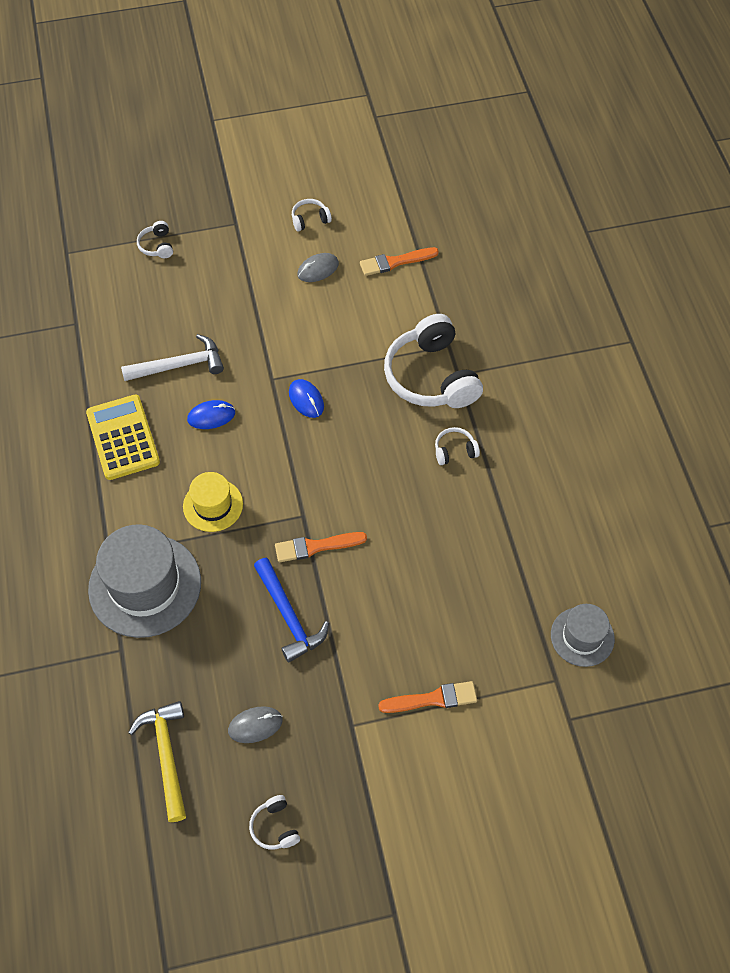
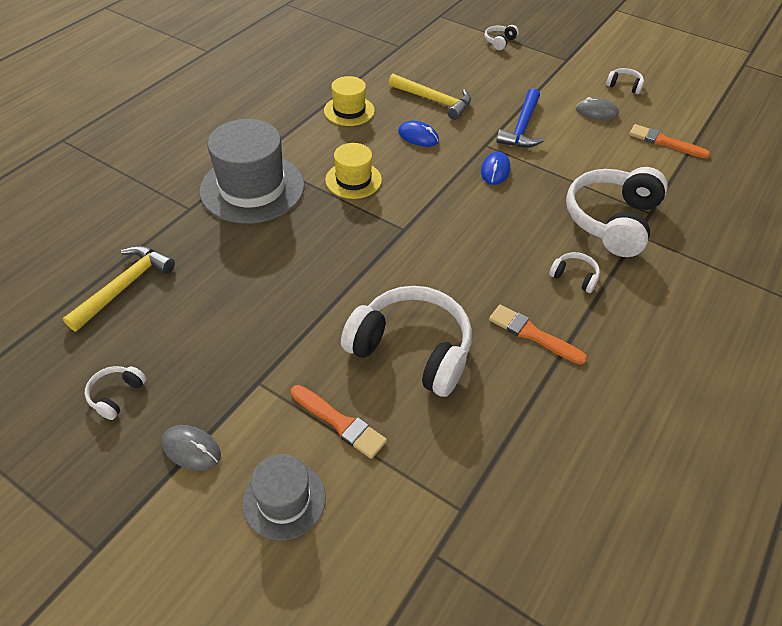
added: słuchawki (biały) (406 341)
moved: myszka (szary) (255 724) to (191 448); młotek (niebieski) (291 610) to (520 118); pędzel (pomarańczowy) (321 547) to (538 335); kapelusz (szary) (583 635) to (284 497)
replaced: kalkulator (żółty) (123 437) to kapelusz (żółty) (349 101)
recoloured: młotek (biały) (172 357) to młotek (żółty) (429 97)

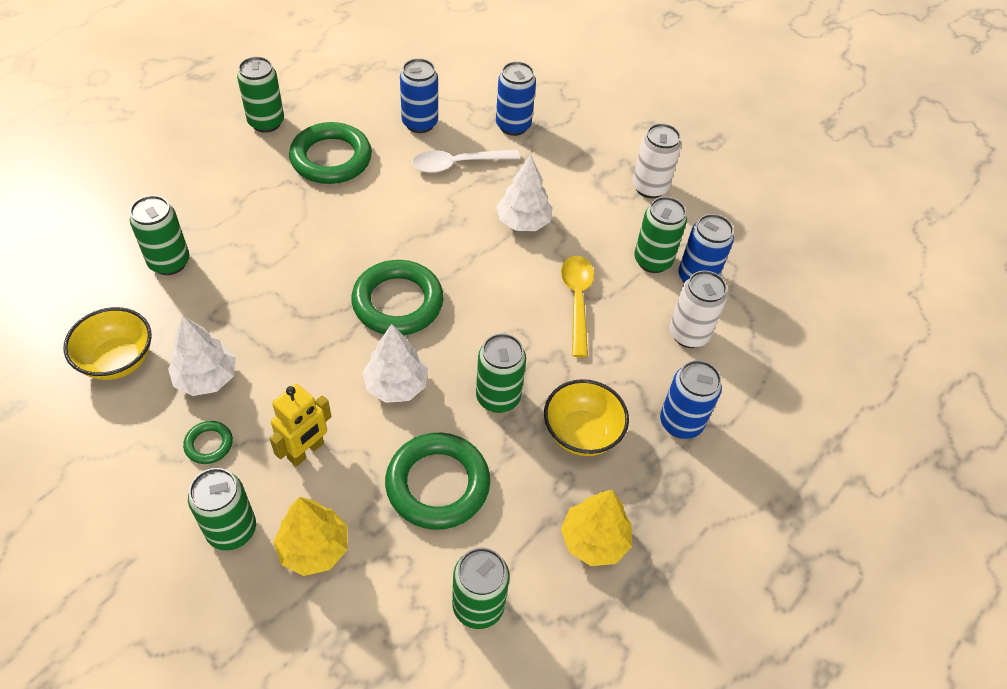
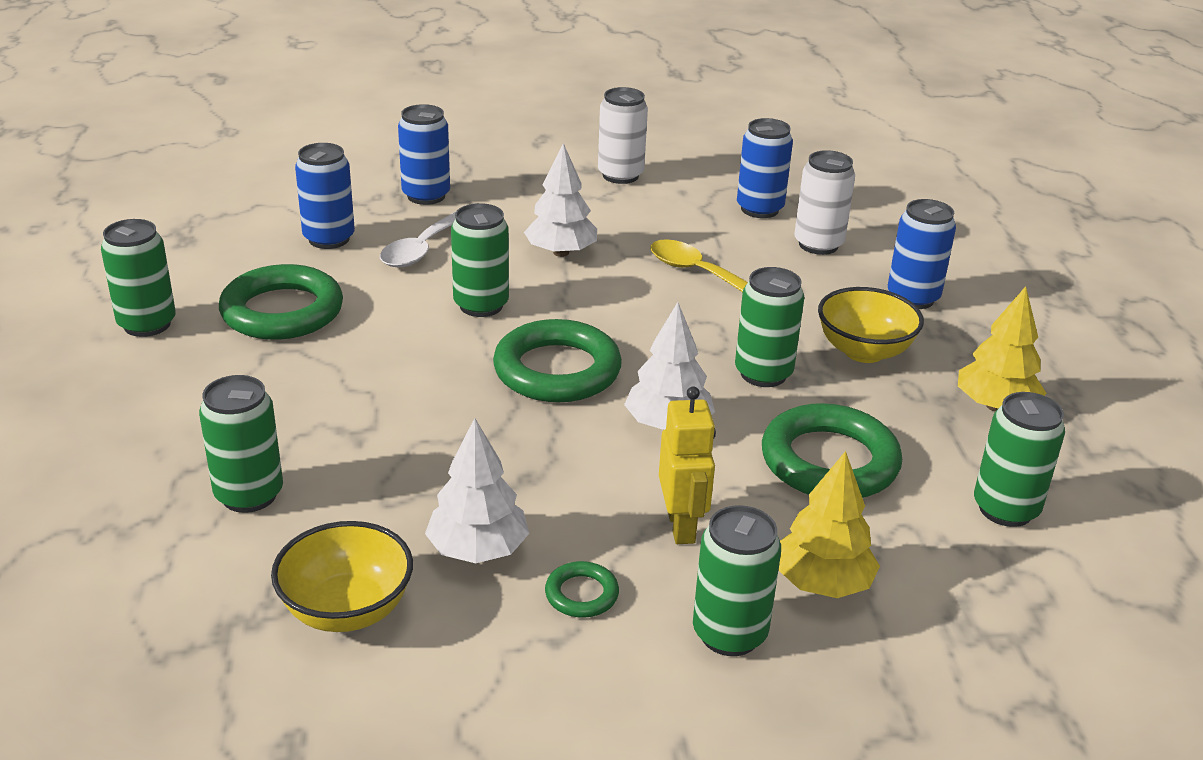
moved: puszka (zielony) (660 235) to (480 260)

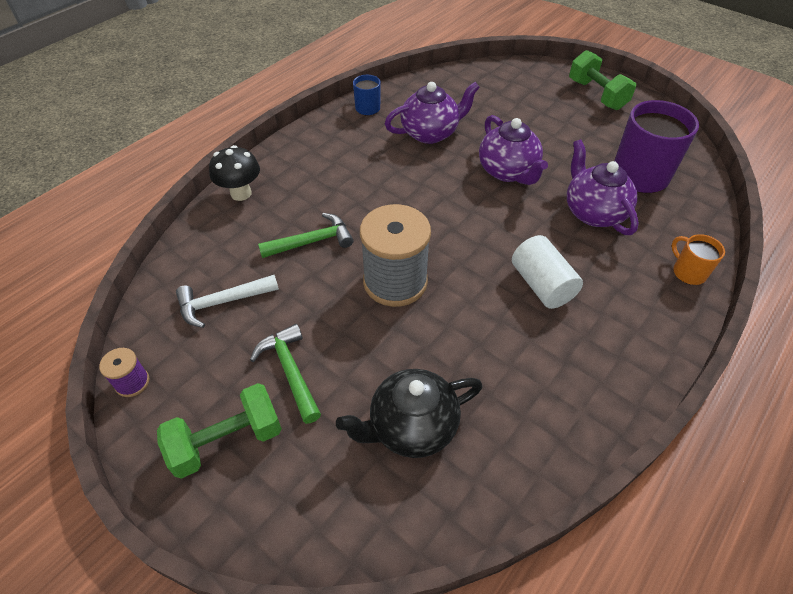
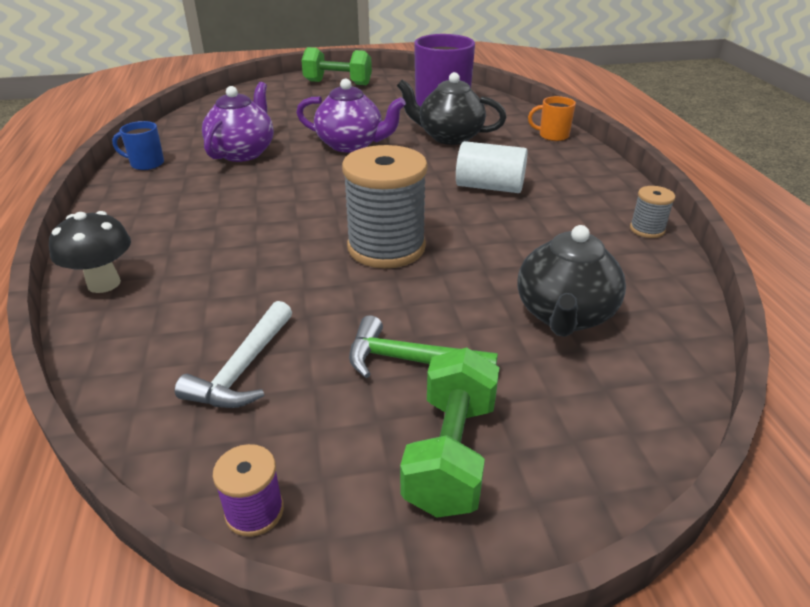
removed: młotek (zielony) (306 235)
added: szpulka (szary) (652 212)
recoloured: imbryk (fioletowy) (603 187) to imbryk (czarny) (452 108)

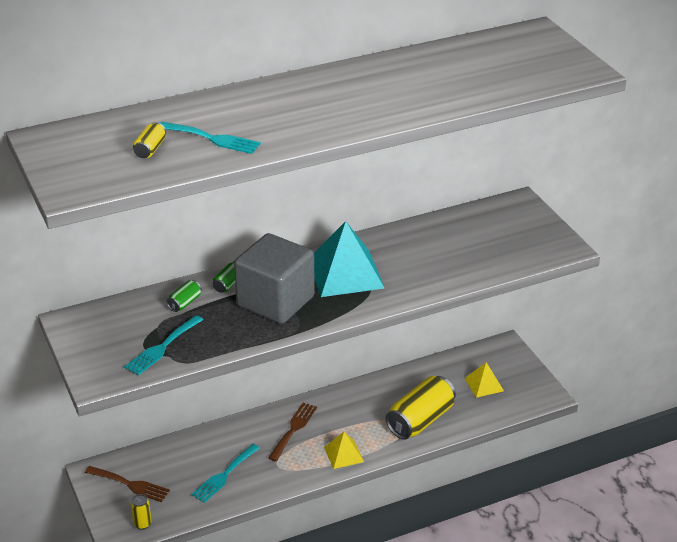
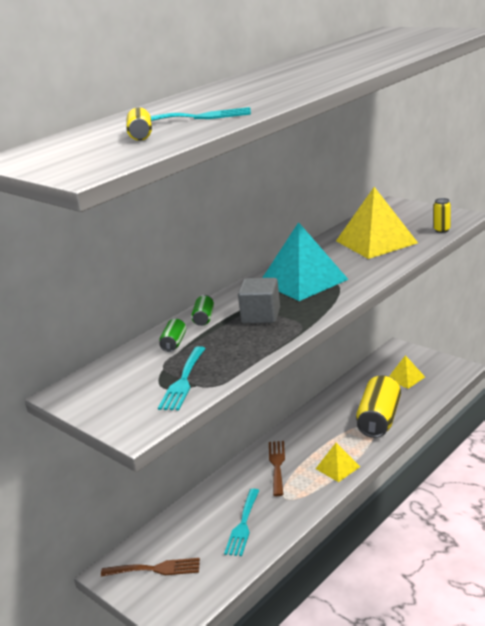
added: piramida (żółty) (377 223)
moved: puszka (żółty) (141 512) to (442 215)
resized: sześcian (szary) (274 278) = (259 301) x0.58

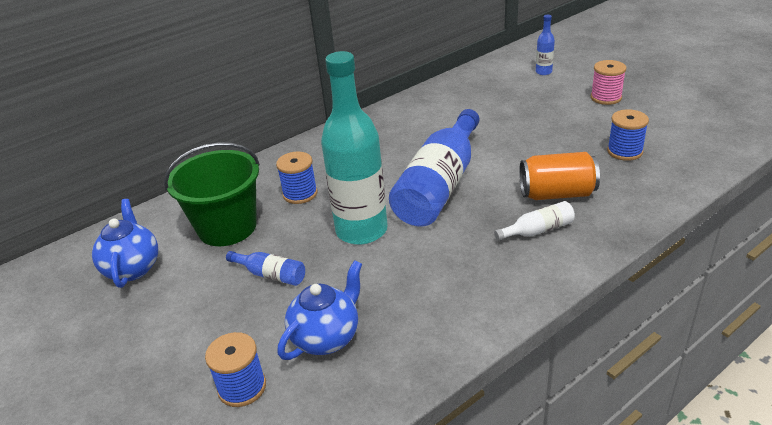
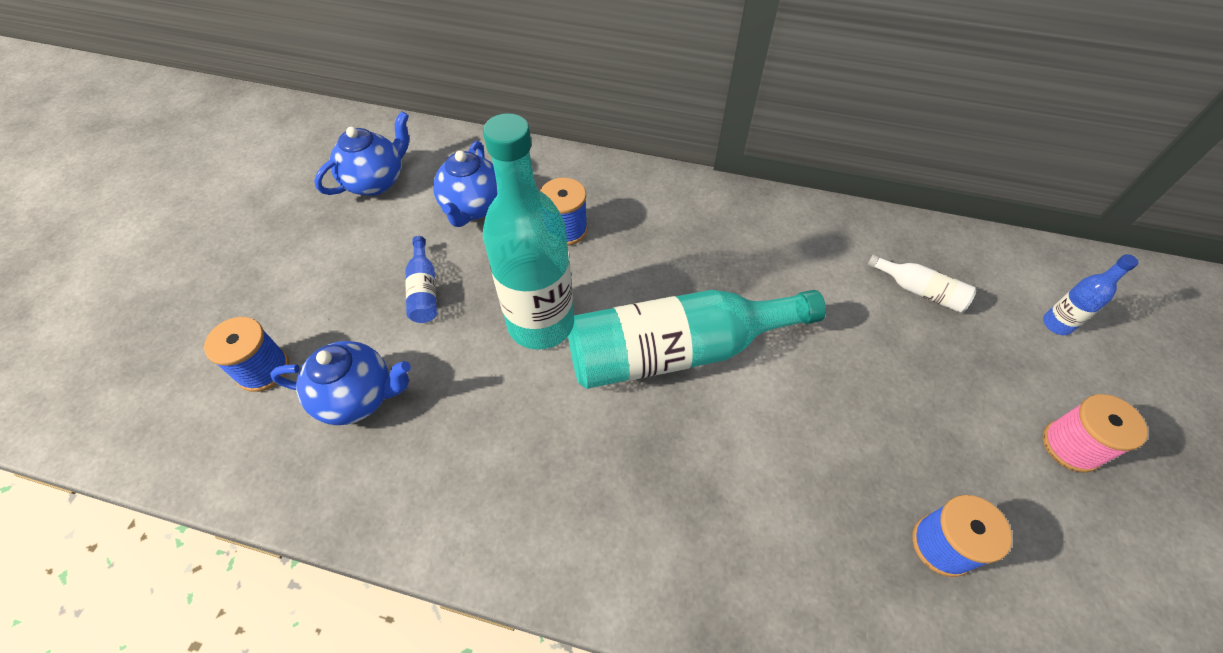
removed: puszka (pomarańczowy) (559 176)
moved: butelka (biały) (534 221) to (921 283)
replaced: wiadro (zielony) (212 194) to imbryk (niebieski) (465 184)
recoloured: butelka (niebieski) (434 167) to butelka (turkusowy) (696 339)

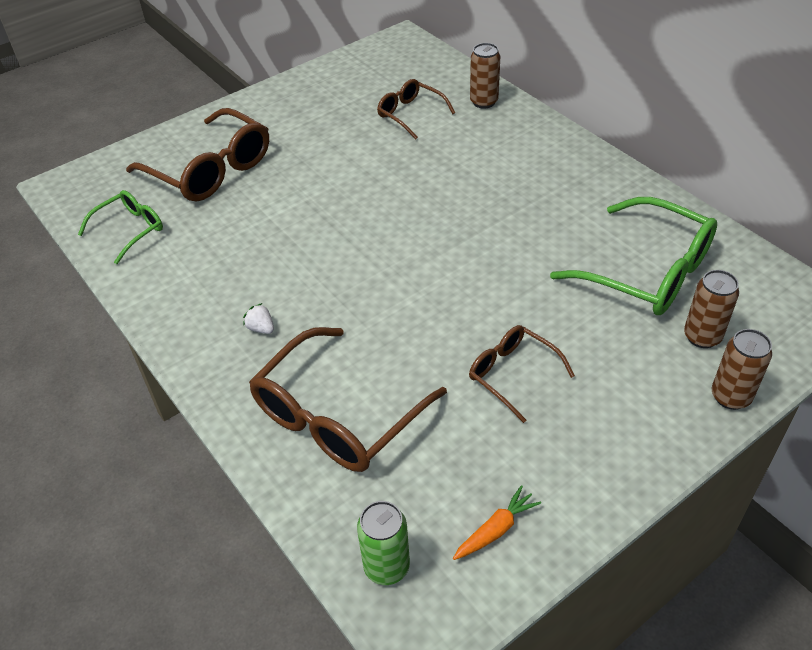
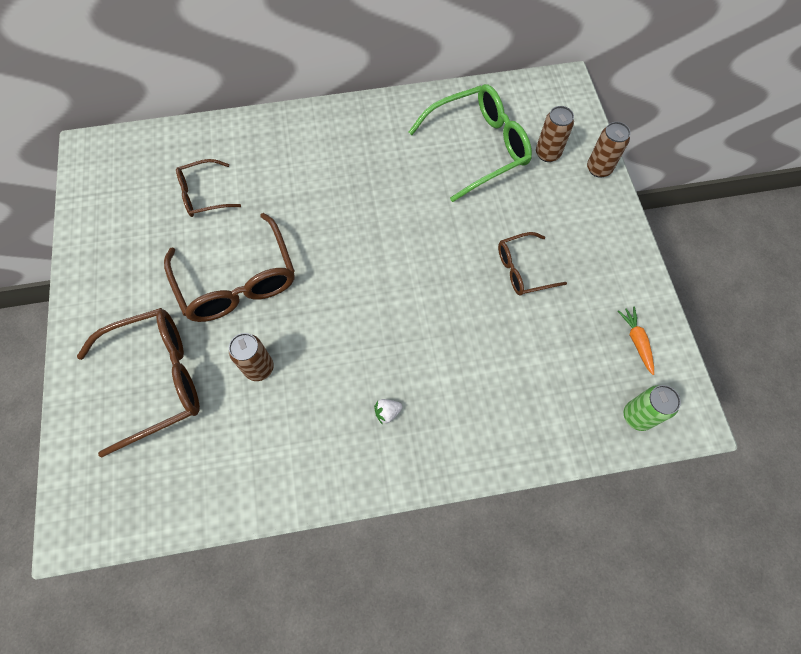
removed: okulary (zielony) (120 227)
moved: okulary (brązowy) (348 399) to (229 267); puszka (brązowy) (485 76) to (251 357)

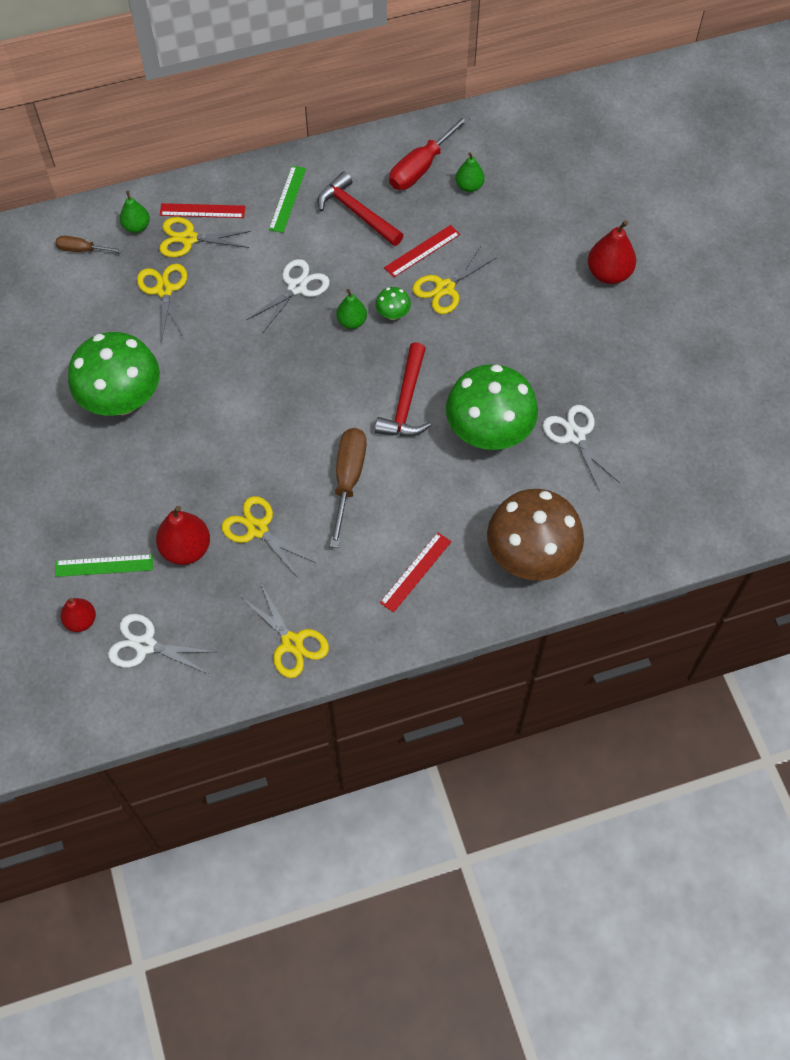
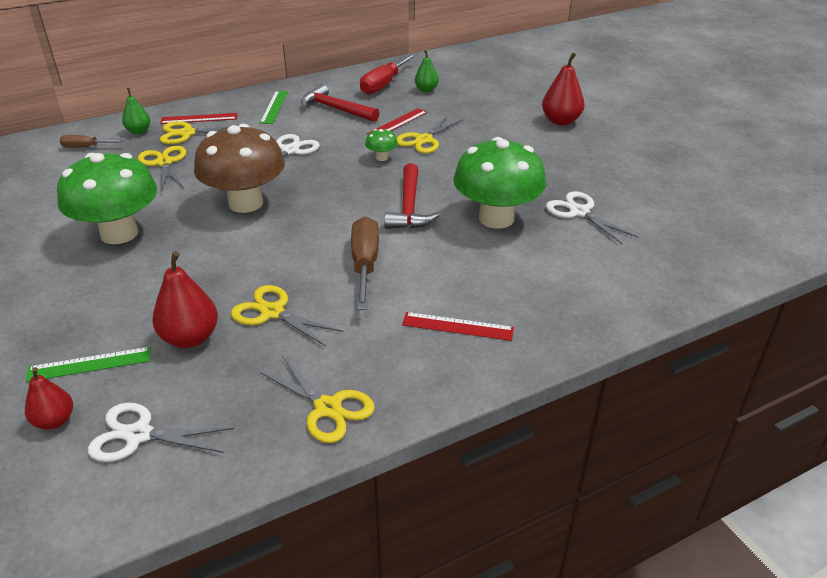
removed: gruszka (zielony) (351 309)
moved: grzyb (brązowy) (535 535) to (239 168)
turned: linijka (czerwony) (416 572) = (458 326) 75 degrees clockwise

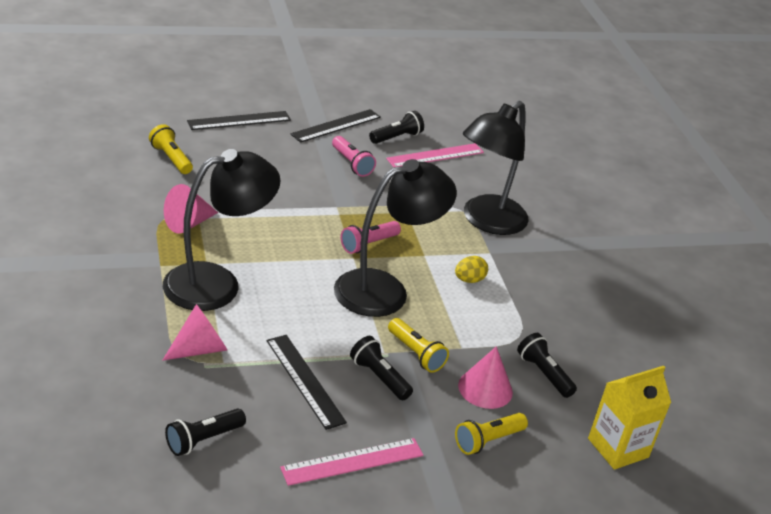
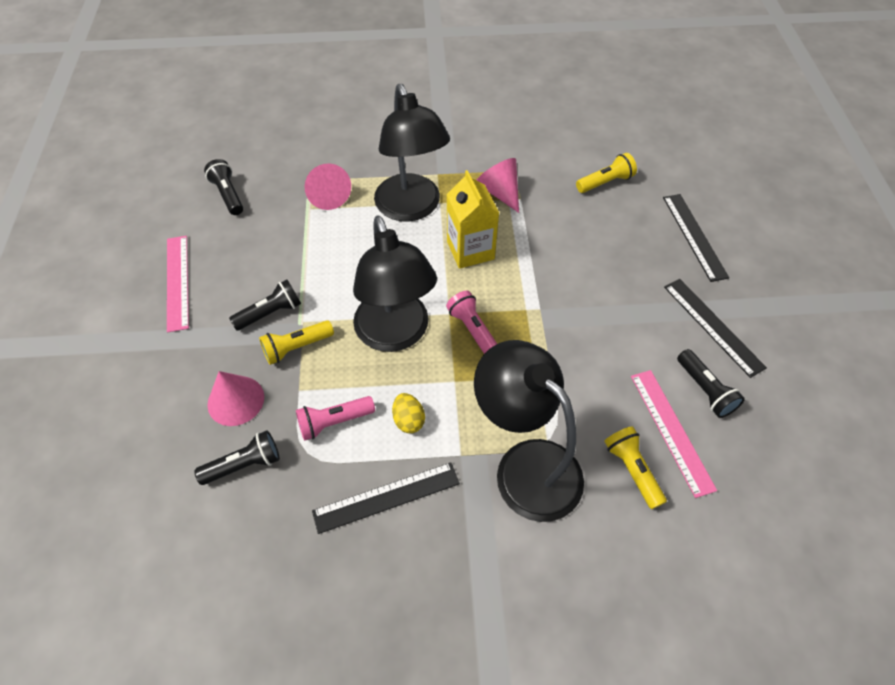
moved: linijka (czarny) (307 382) to (386 498); latarka (różowy) (354 156) to (335 418); latarka (żółty) (491 434) to (635 467); karton mleka (żółty) (629 418) to (473 219)

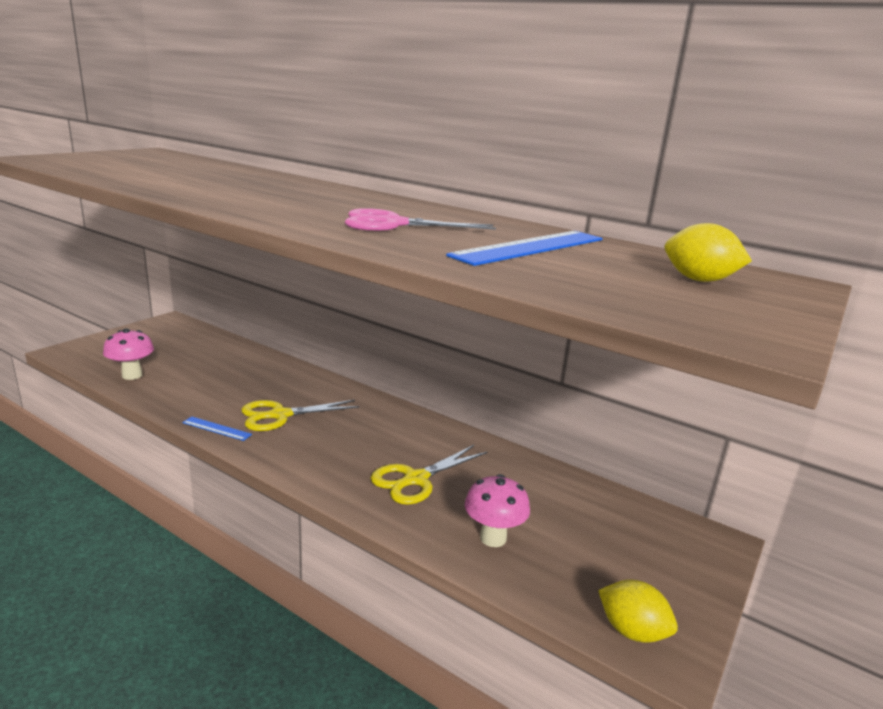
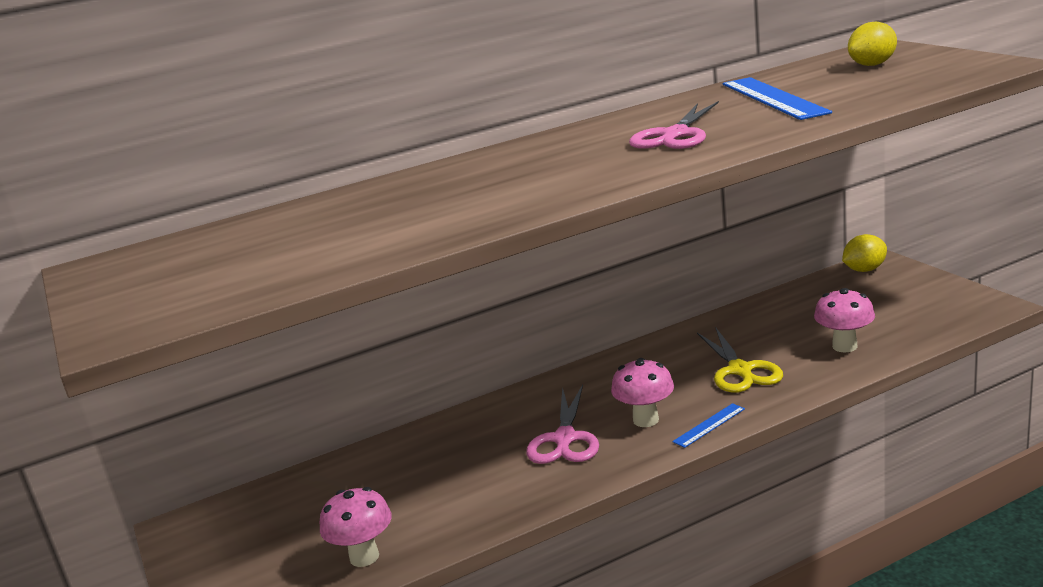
added: grzyb (różowy) (642 392)
moved: linijka (niebieski) (217 428) to (708 425); cytryna (żółty) (638 611) to (864 253)
recoloured: nożyczki (żółty) (300 415) to nożyczki (różowy) (562 424)

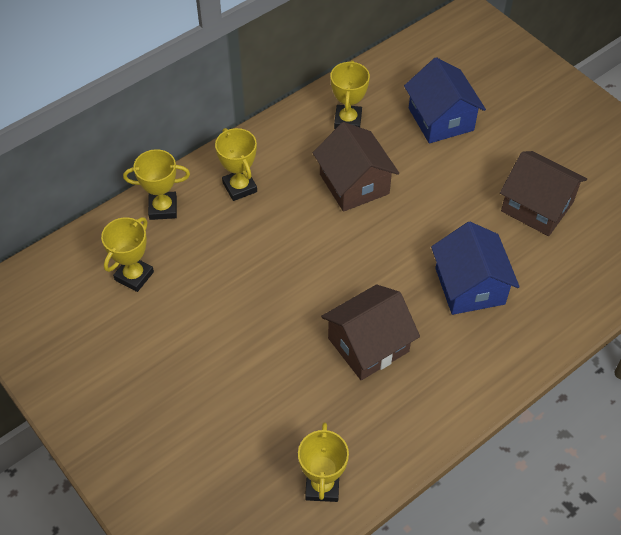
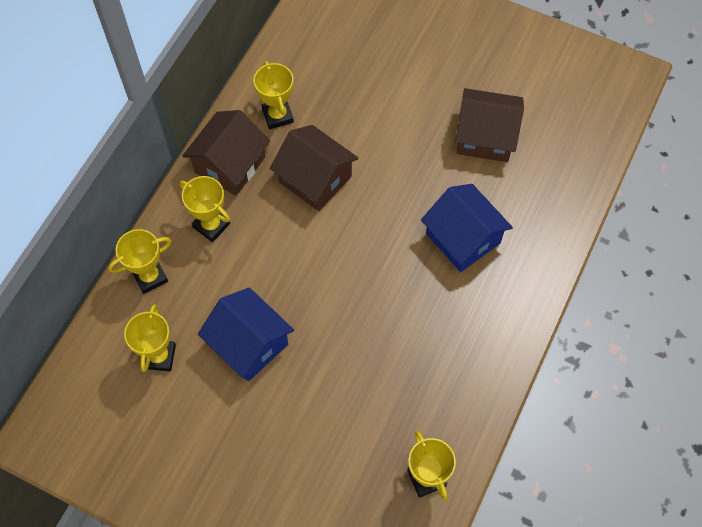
moved: domek (brązowy) (370 332) to (226 153); domek (niebieski) (445 100) to (246 334)

